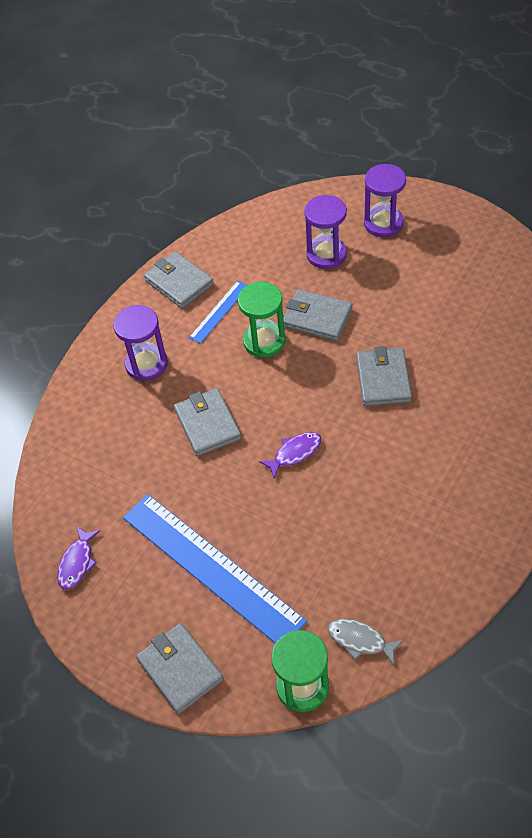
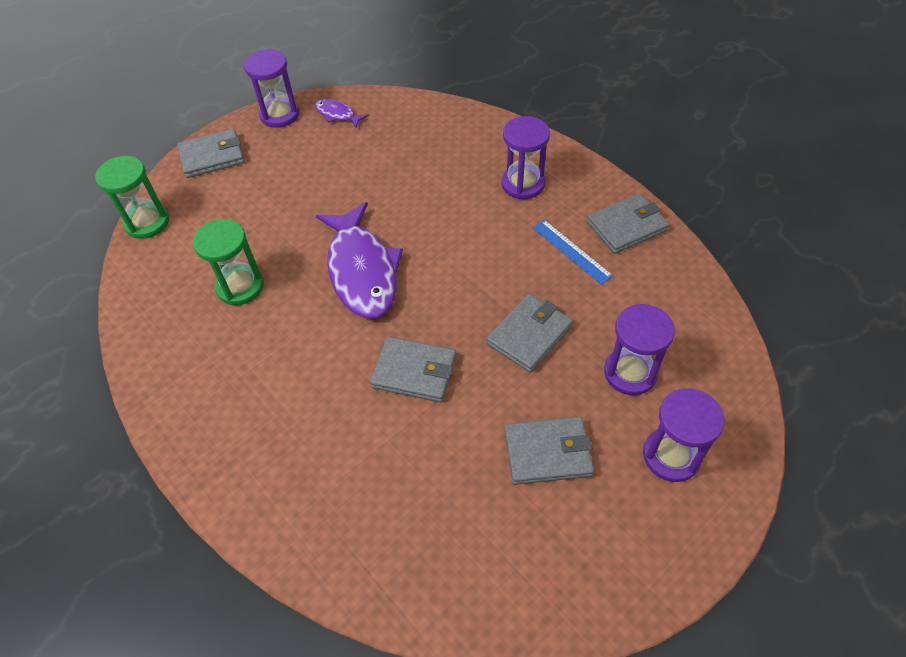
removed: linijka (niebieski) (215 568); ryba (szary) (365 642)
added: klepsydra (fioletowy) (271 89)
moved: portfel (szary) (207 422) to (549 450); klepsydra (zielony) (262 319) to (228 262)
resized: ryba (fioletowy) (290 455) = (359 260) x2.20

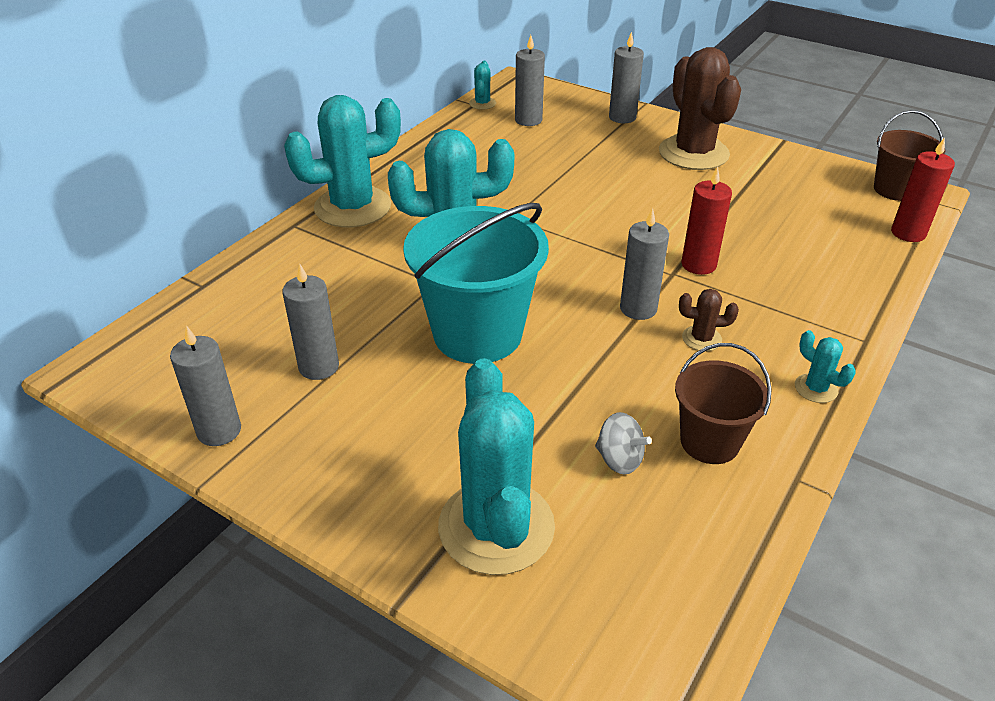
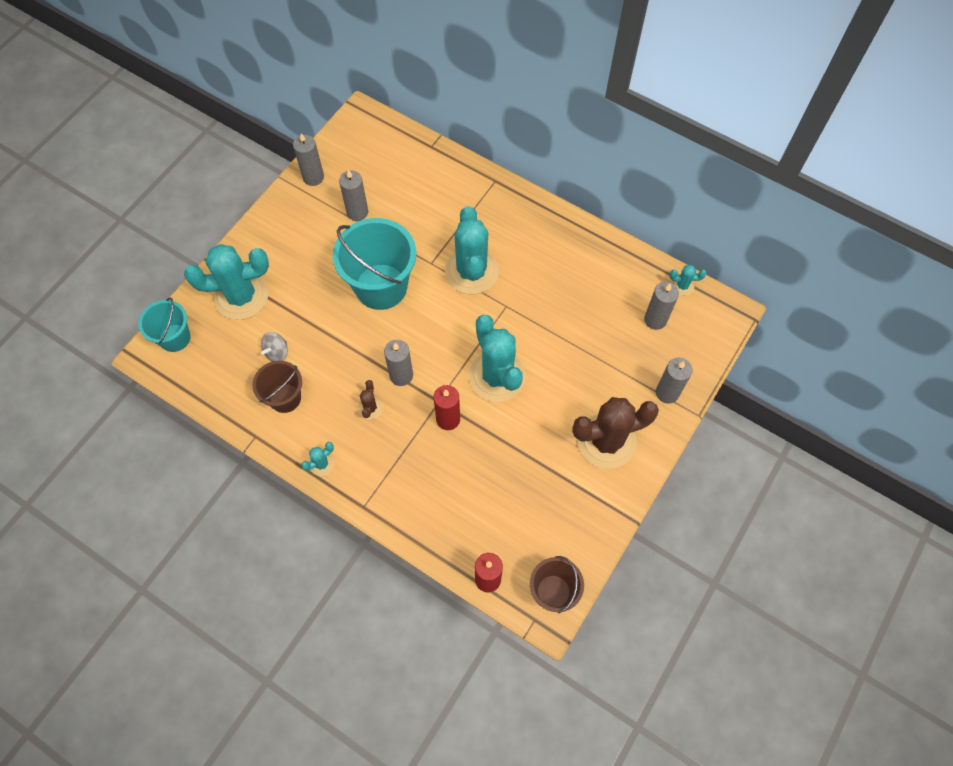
added: wiadro (turkusowy) (164 324)
moved: kaktus (turkusowy) (342 161) to (497 358)

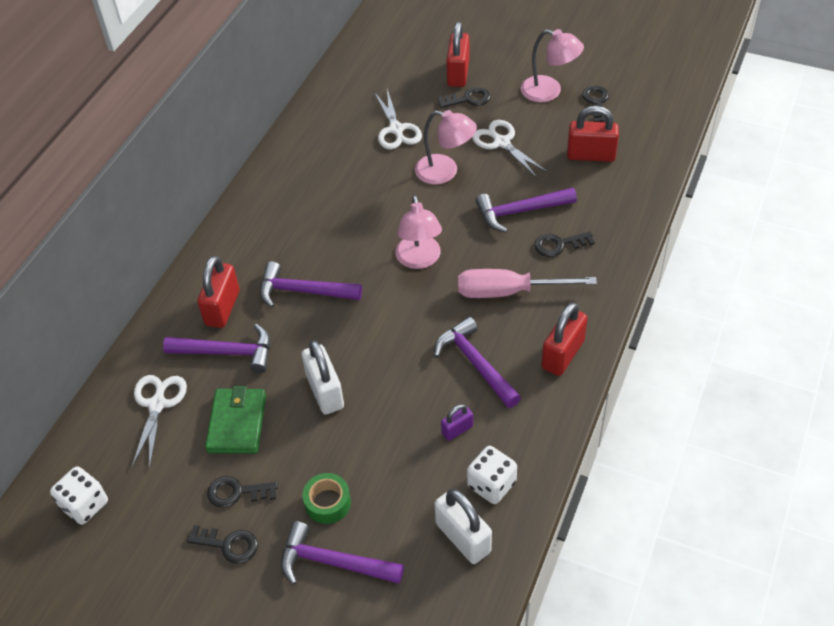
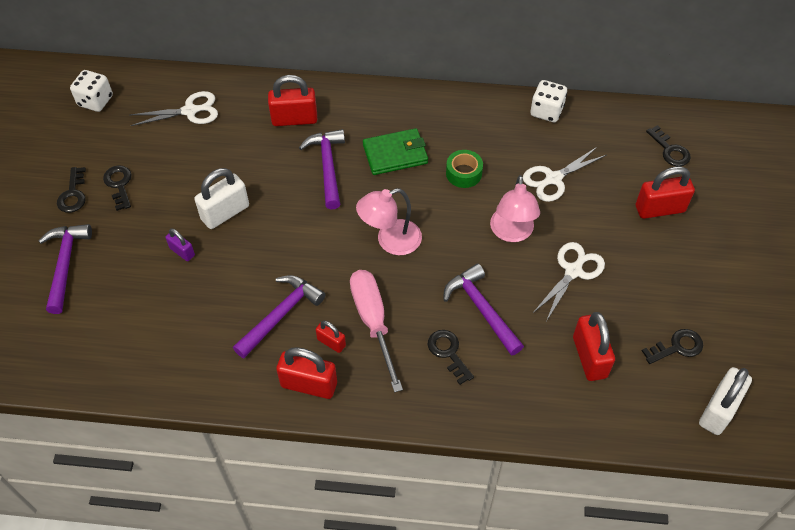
removed: młotek (fioletowy) (216 348); lampka (różowy) (552 65)
added: kłódka (czerwony) (331 337)
moved: portfel (zielony) (235 420) to (395 151); taśma klejąca (zielony) (327 498) to (464 169); kłódka (biały) (463 526) to (725 401); klucz (czarny) (464 97) to (668 145); kłódka (fioletowy) (457 422) to (180 244); kostka do gry (biały) (492 475) to (548 101)

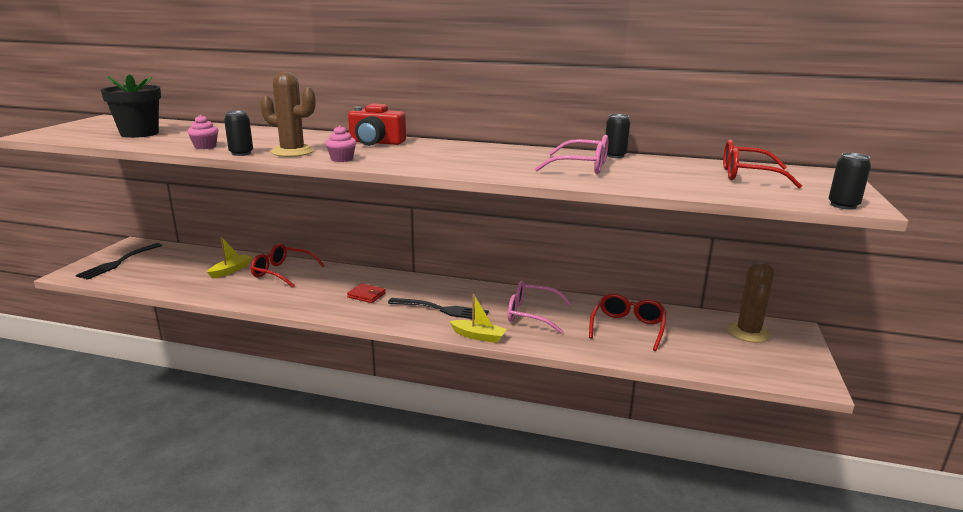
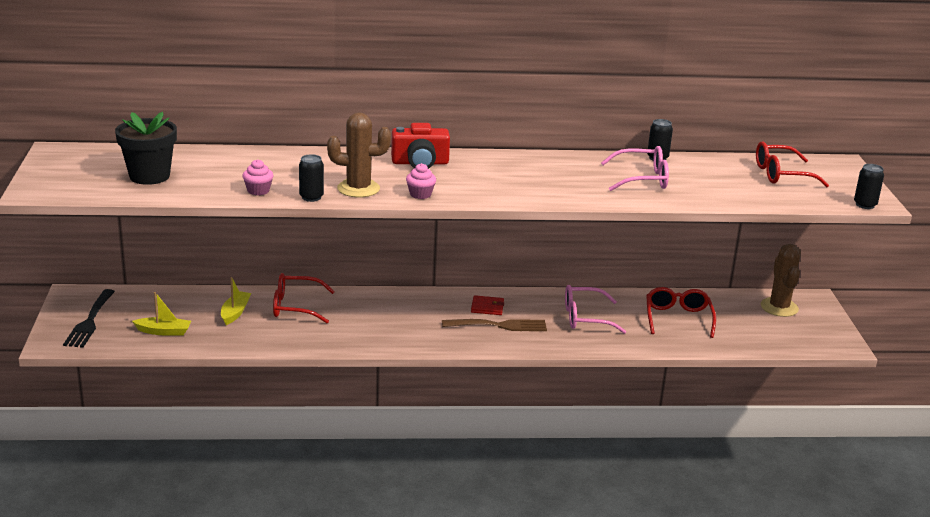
moved: portfel (czerwony) (366 293) to (487 305); łódka (żółty) (478 318) to (161 314)
recoloured: widelec (czarny) (438 308) to widelec (brązowy) (494 325)

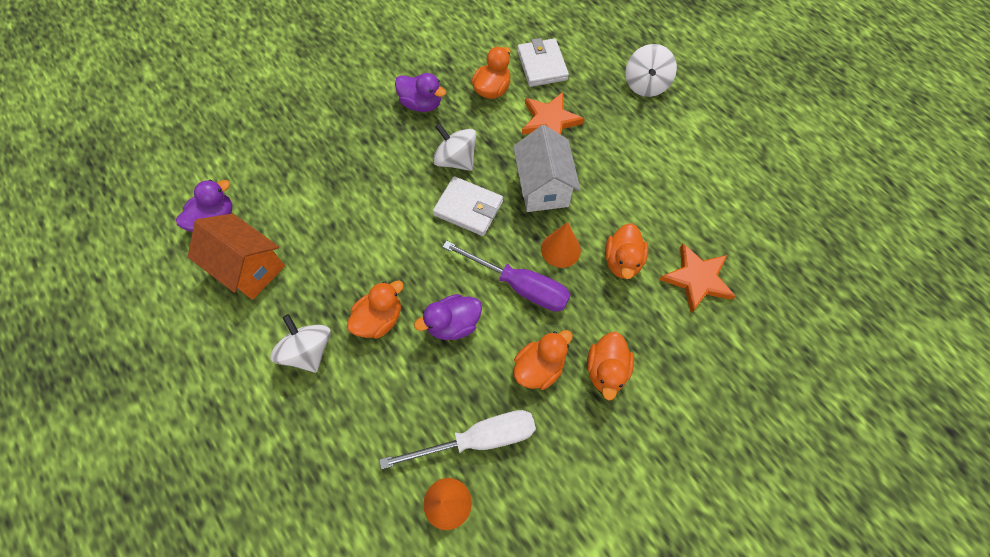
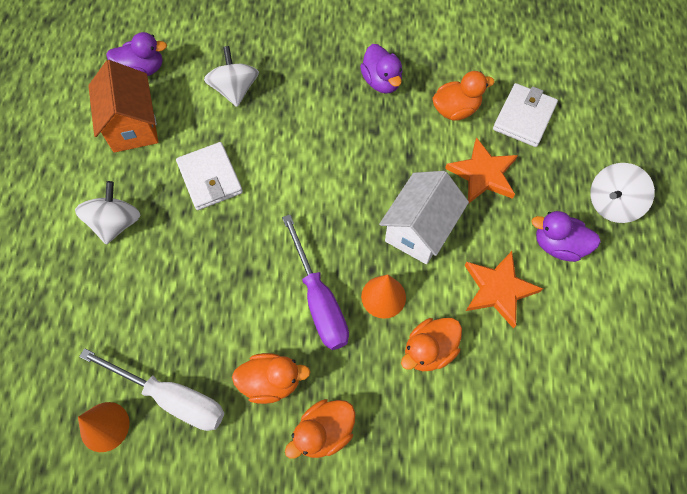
removed: kaczka (pomarańczowy) (375 309)
moved: kaczka (fioletowy) (448 317) to (566 236); bączek (biały) (455 147) to (231 76); portfel (biały) (468 206) to (209 176); gwiazda (pomarańczowy) (697 278) to (504 290)

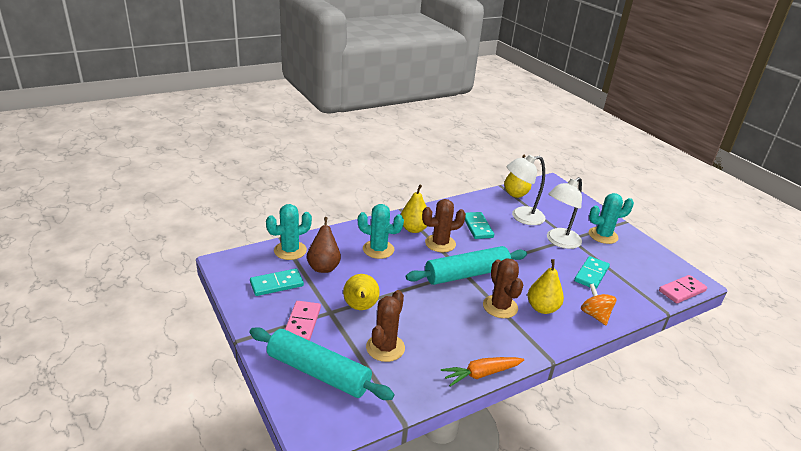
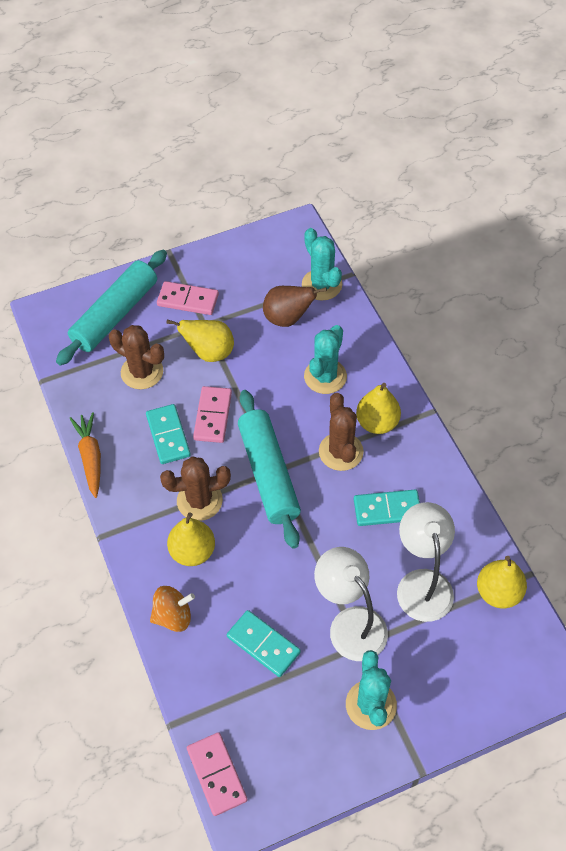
added: kostka domina (różowy) (212 414)
moved: kostka domina (turkusowy) (277 282) to (168 434)

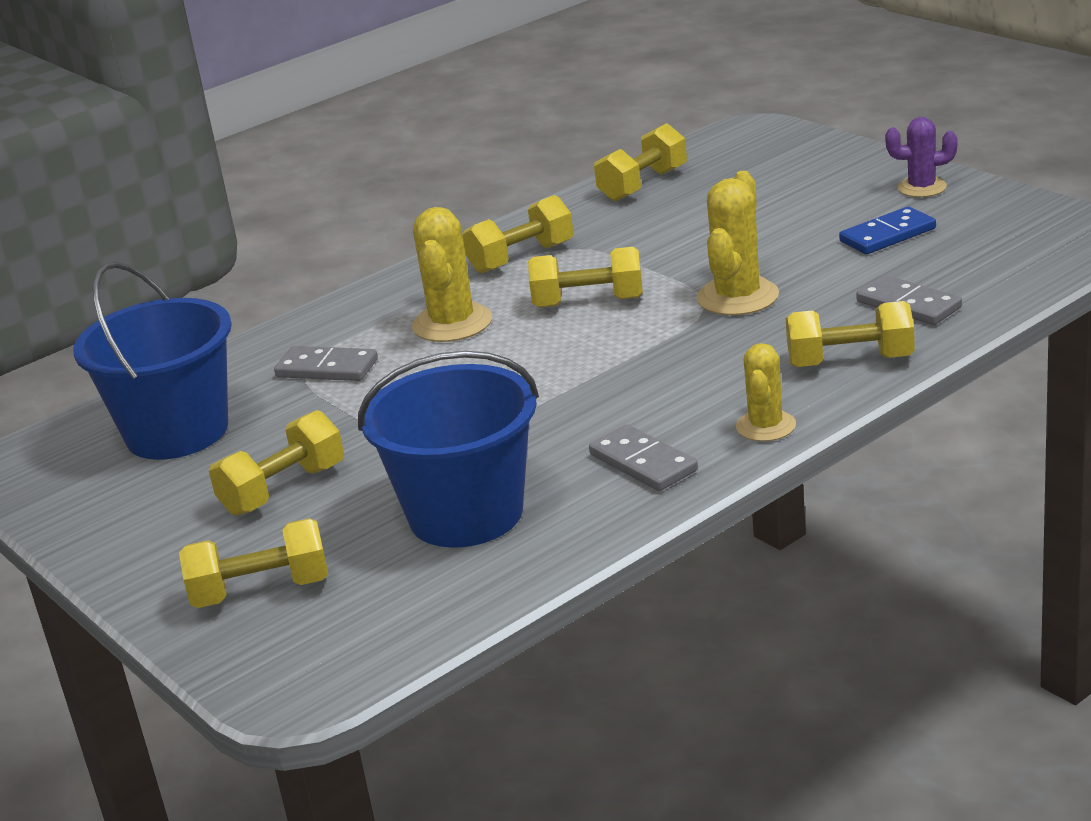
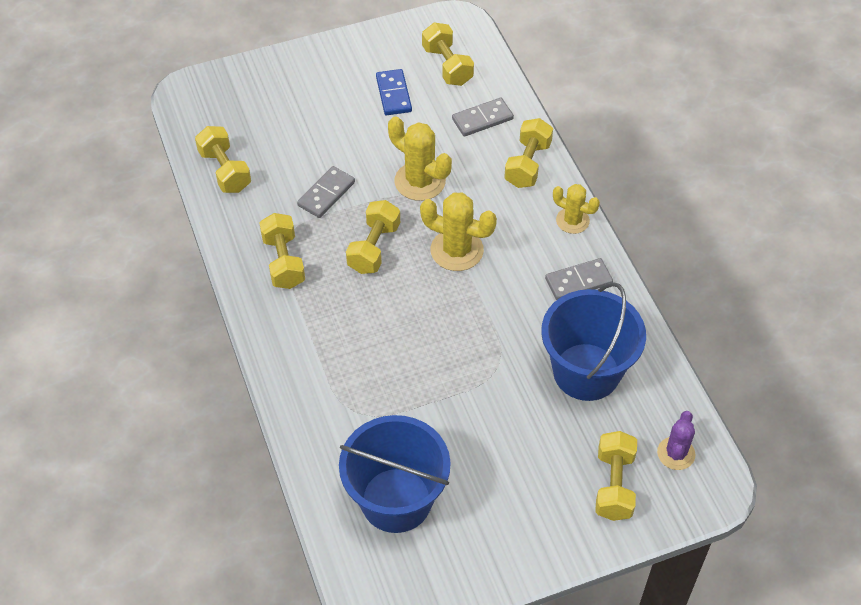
moved: hantel (żółty) (276 463) to (448 54); kostka domina (szary) (326 363) to (326 192); kaktus (żółty) (452 274) to (458 232); kaktus (fioletowy) (921 157) to (676 440)

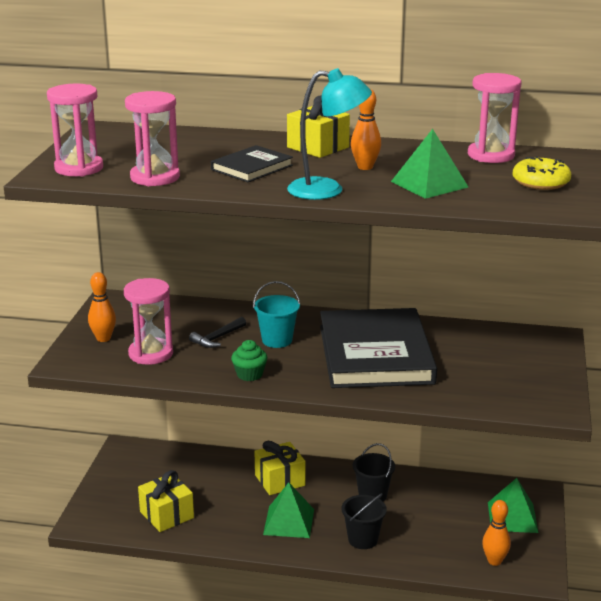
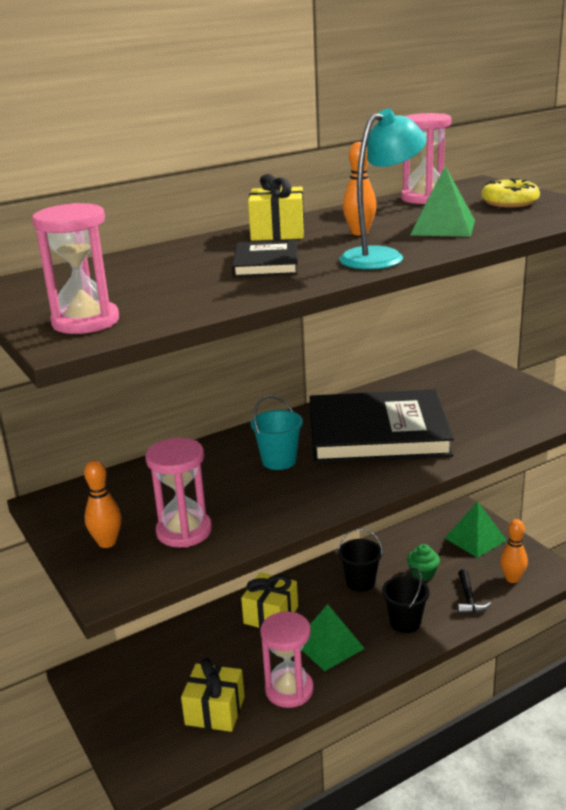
moved: klepsydra (różowy) (152 138) to (287 660); młotek (czarny) (217 332) to (474 591); muffinka (zielony) (249 360) to (423 562)
turned: książka (czarny) (378 348) = (382 426) 45 degrees counterclockwise

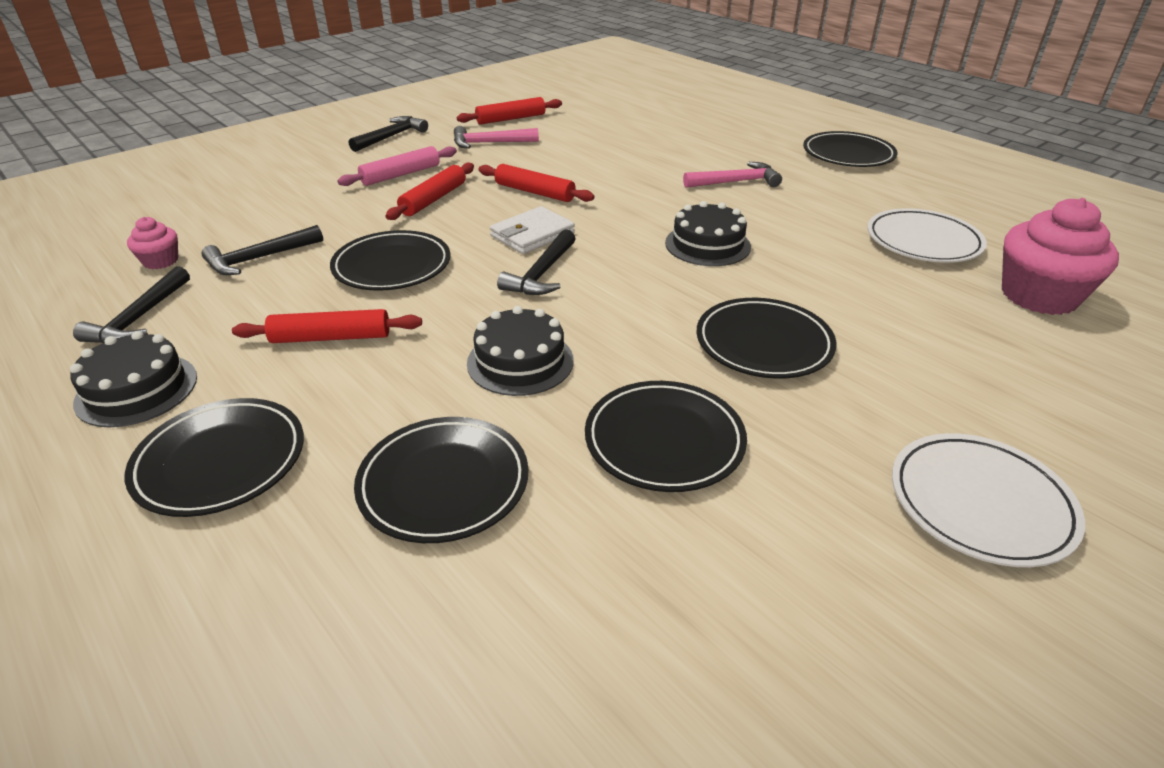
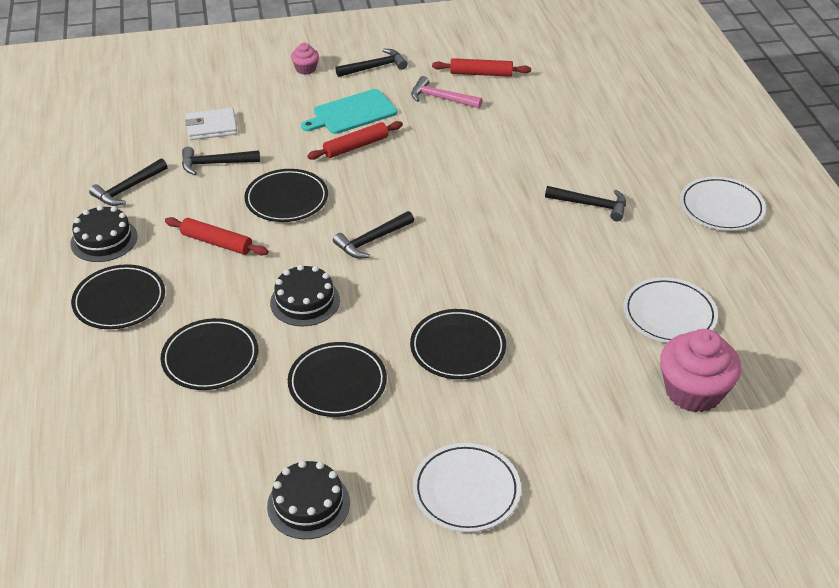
removed: wałek do ciasta (czerwony) (537 183)
moved: muffinka (różowy) (152 243) to (305 59); portfel (biały) (532 230) to (211 124); tort (czarny) (708 233) to (308 499)
replaced: wałek do ciasta (różowy) (397 166) to deska do krojenia (turkusowy) (349 111)
recoloured: młotek (różowy) (732 175) to młotek (czarny) (585 203); talerz (czarny) (850 149) to talerz (biały) (723 204)

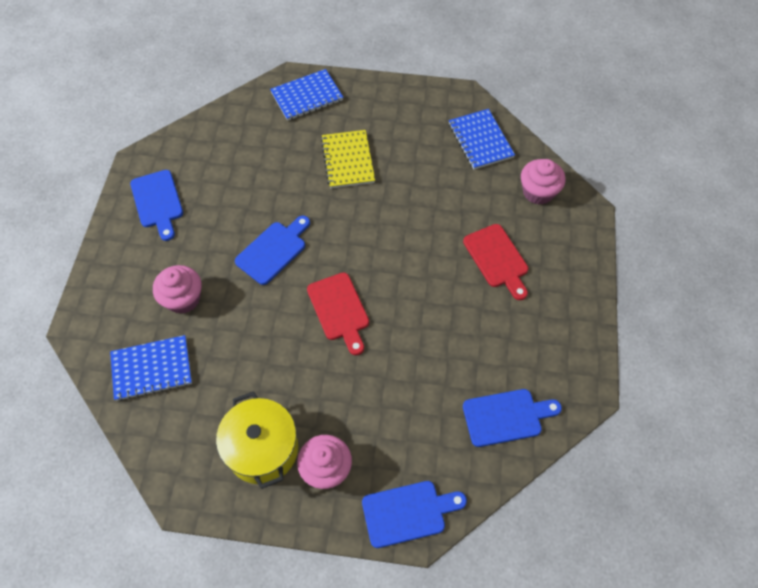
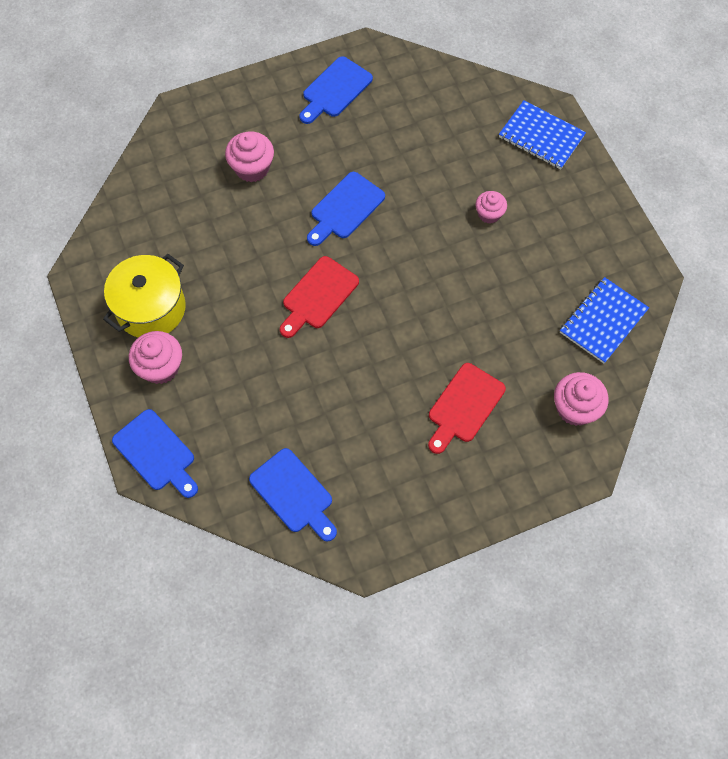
removed: zeszyt (niebieski) (151 368)
replaced: zeszyt (żółty) (348 159) to muffinka (różowy) (491 207)
turned: deska do krojenia (niebieski) (272 250) = (346 209) 120 degrees clockwise

